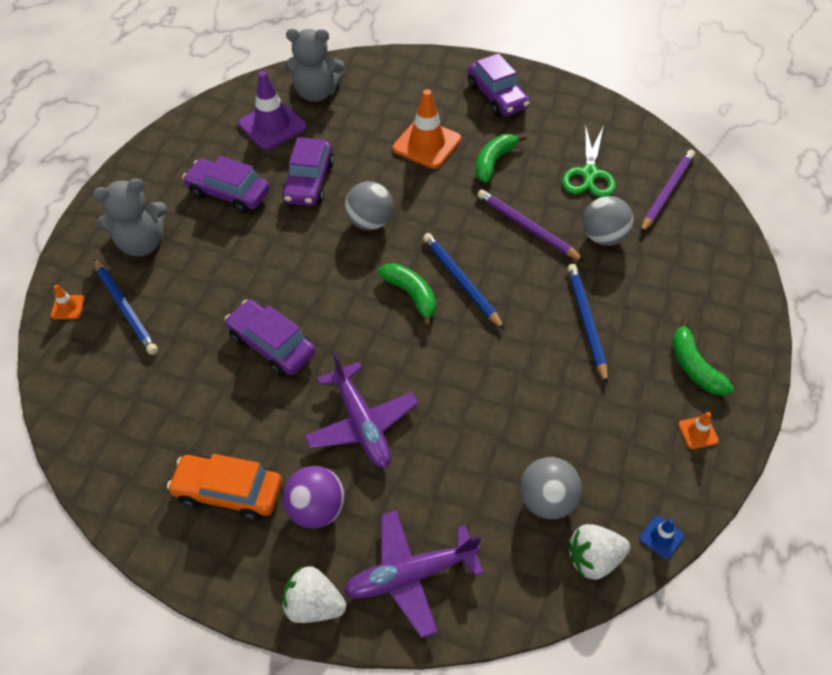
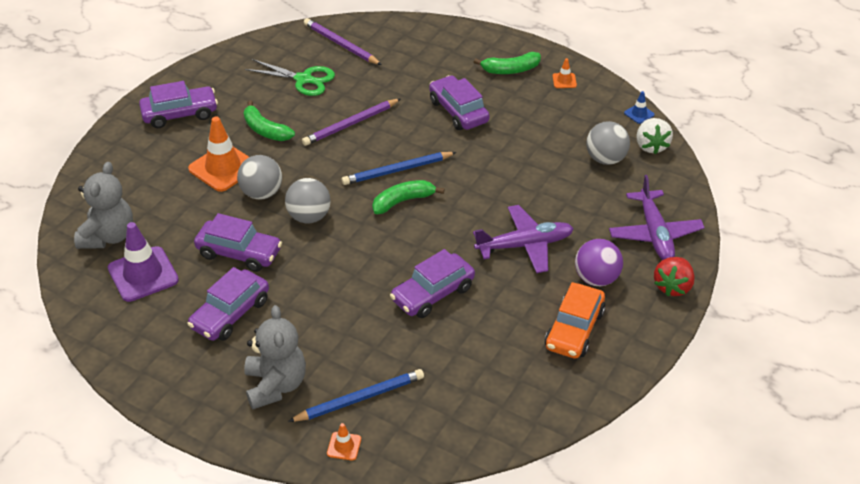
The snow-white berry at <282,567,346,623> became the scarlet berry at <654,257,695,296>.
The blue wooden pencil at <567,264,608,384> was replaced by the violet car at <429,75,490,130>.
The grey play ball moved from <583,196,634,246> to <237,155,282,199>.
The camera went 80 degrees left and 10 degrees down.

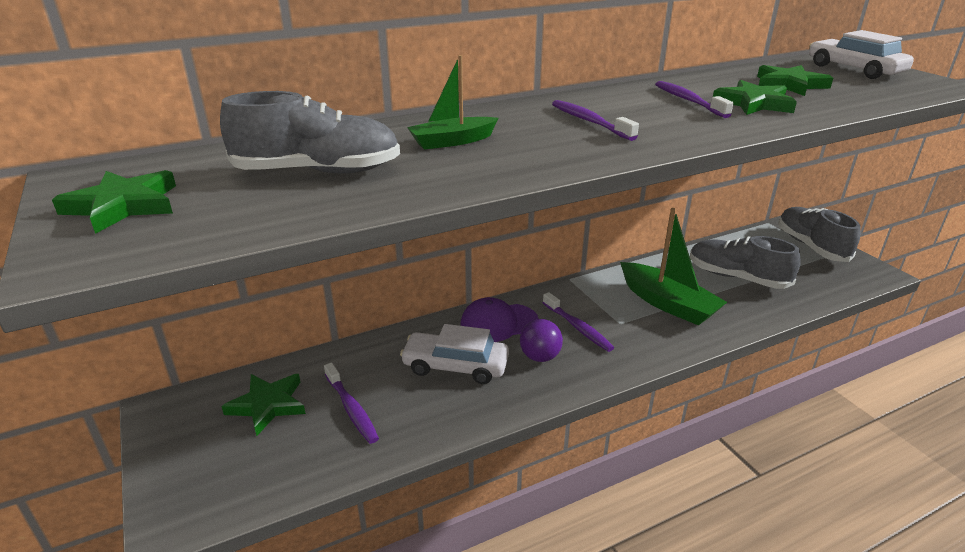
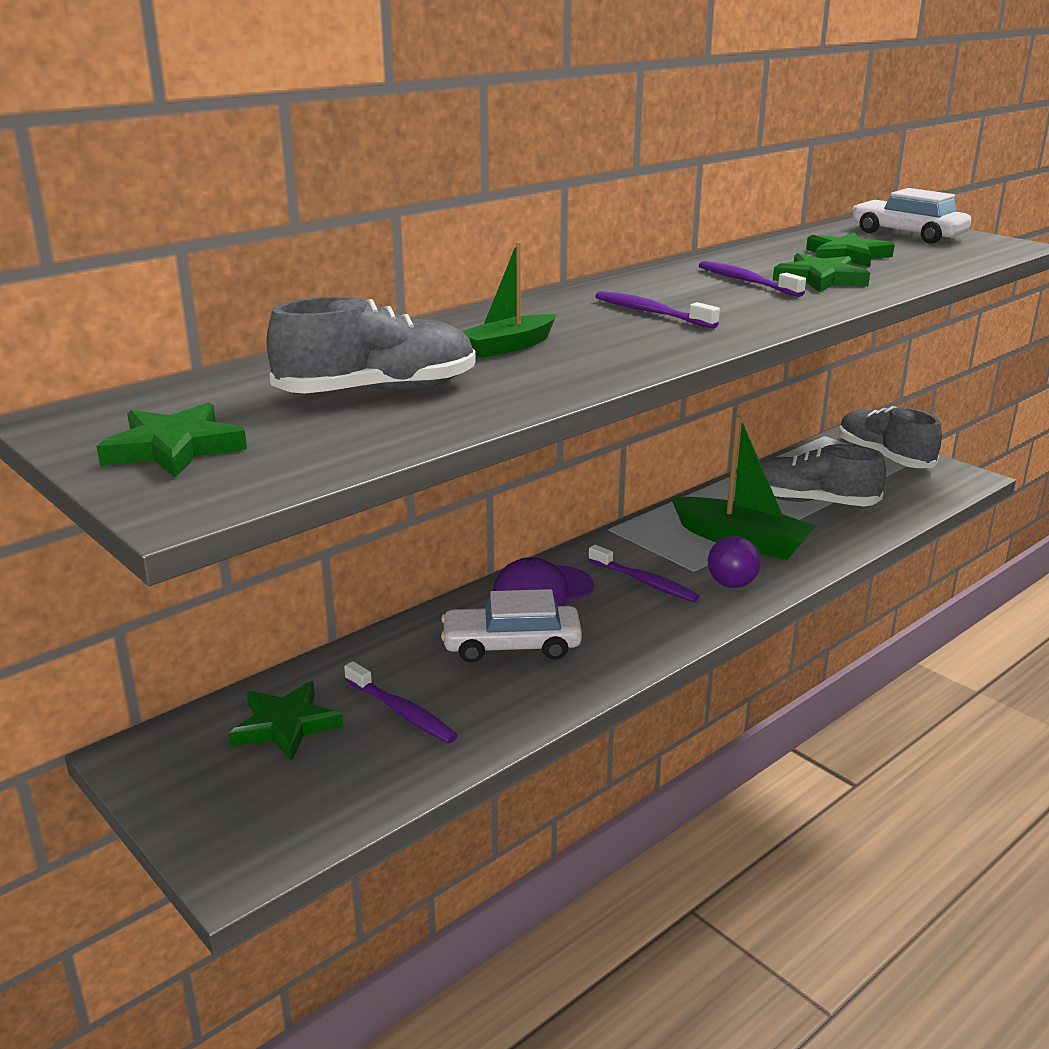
The violet play ball moved from <520,319,563,362> to <708,536,761,588>.
The camera went 15 degrees left and 5 degrees down.

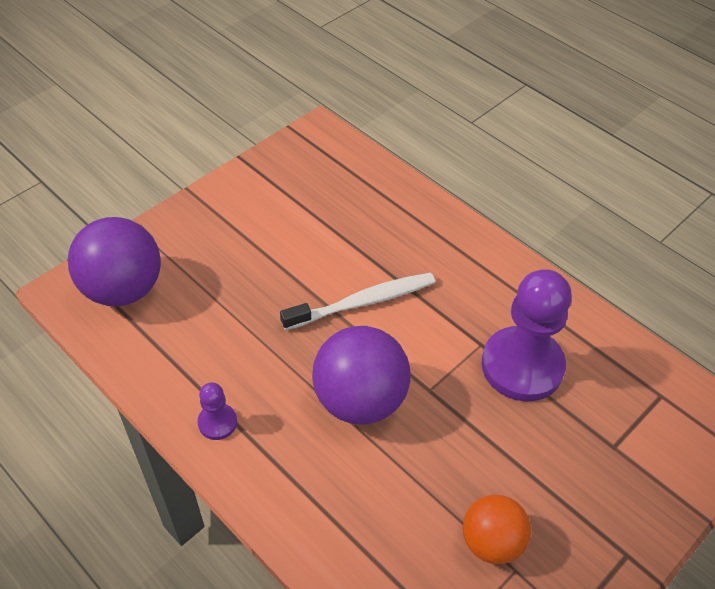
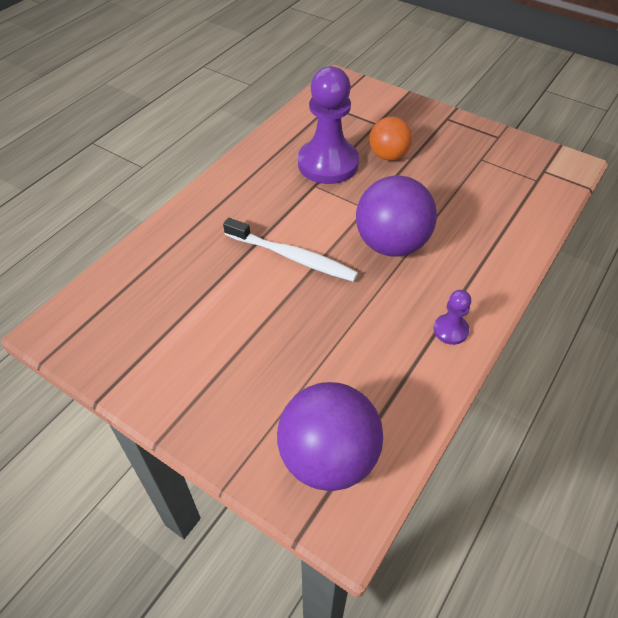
The snow-white tooth brush at <280,273,435,330> turned 150 degrees clockwise.
The bright orange play ball moved from <463,495,531,564> to <369,117,412,161>.
The camera went 100 degrees left and 0 degrees up.

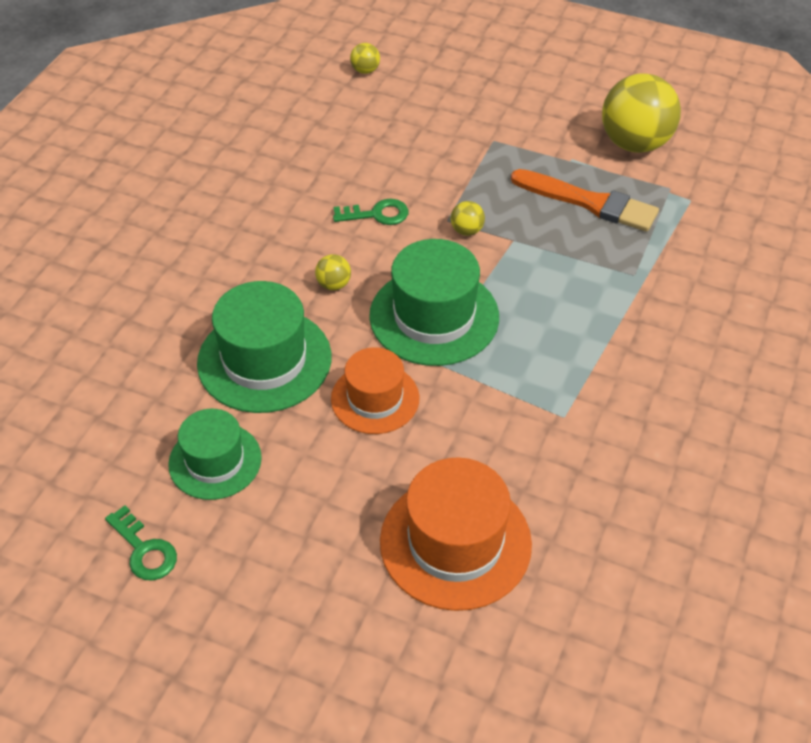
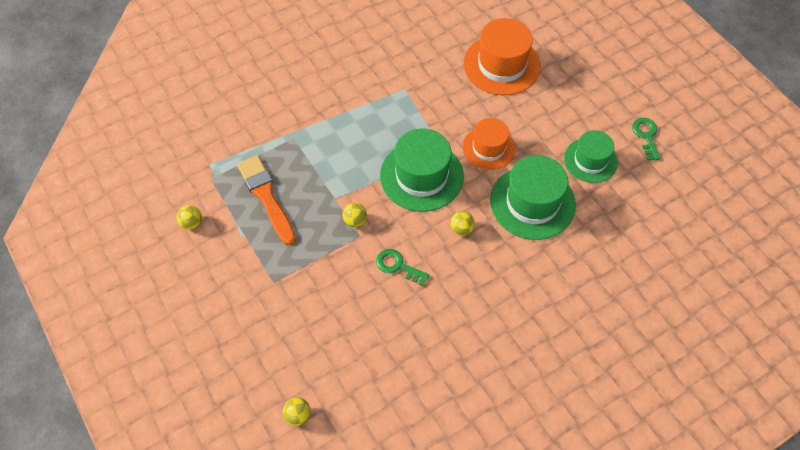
The golden play ball at <602,73,681,153> changed to 0.42 times the size.
The camera went 145 degrees left and 10 degrees up.

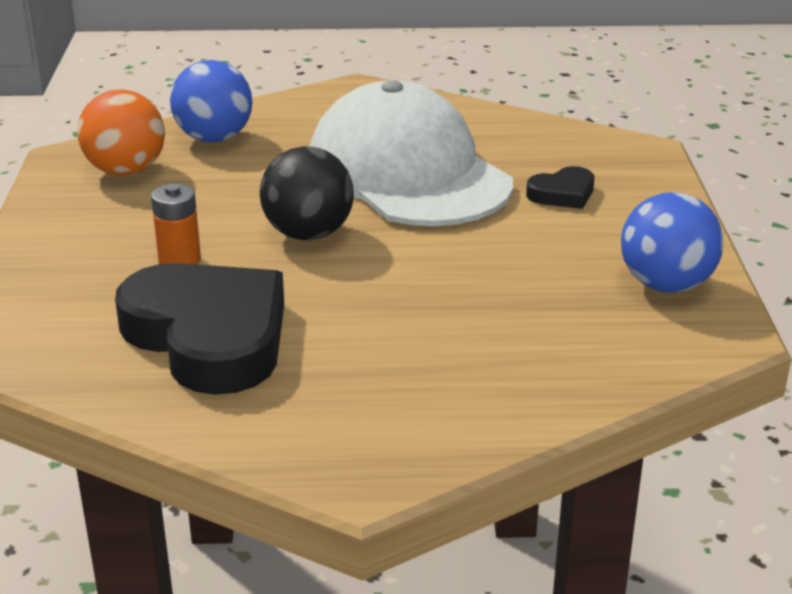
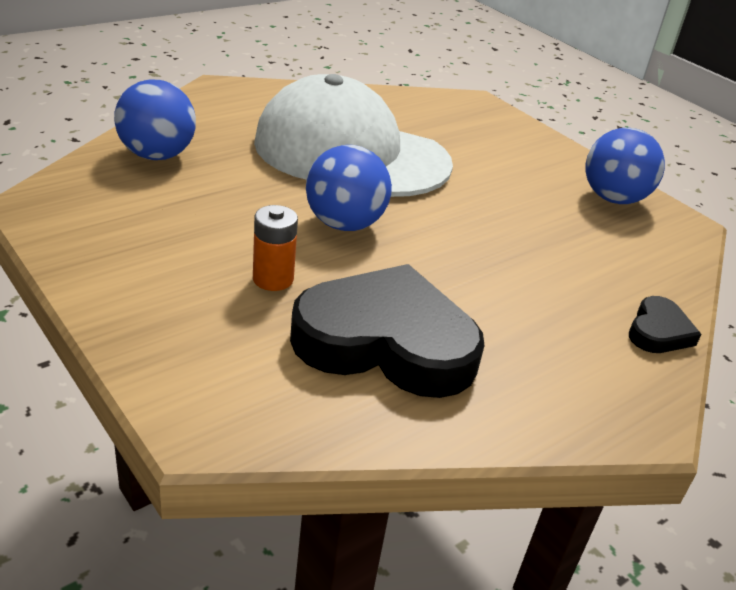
The bright orange play ball at <77,89,165,176> disappeared.
The black play ball at <260,146,354,240> became the blue play ball at <306,145,392,231>.
The black heart shape moved from <526,166,594,209> to <629,296,702,353>.
The camera went 40 degrees left and 5 degrees up.

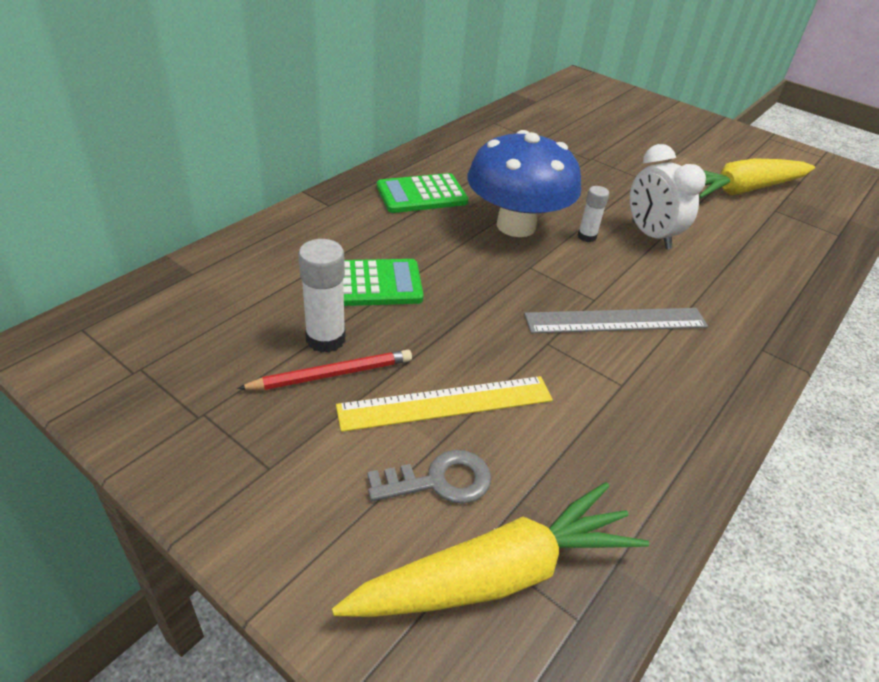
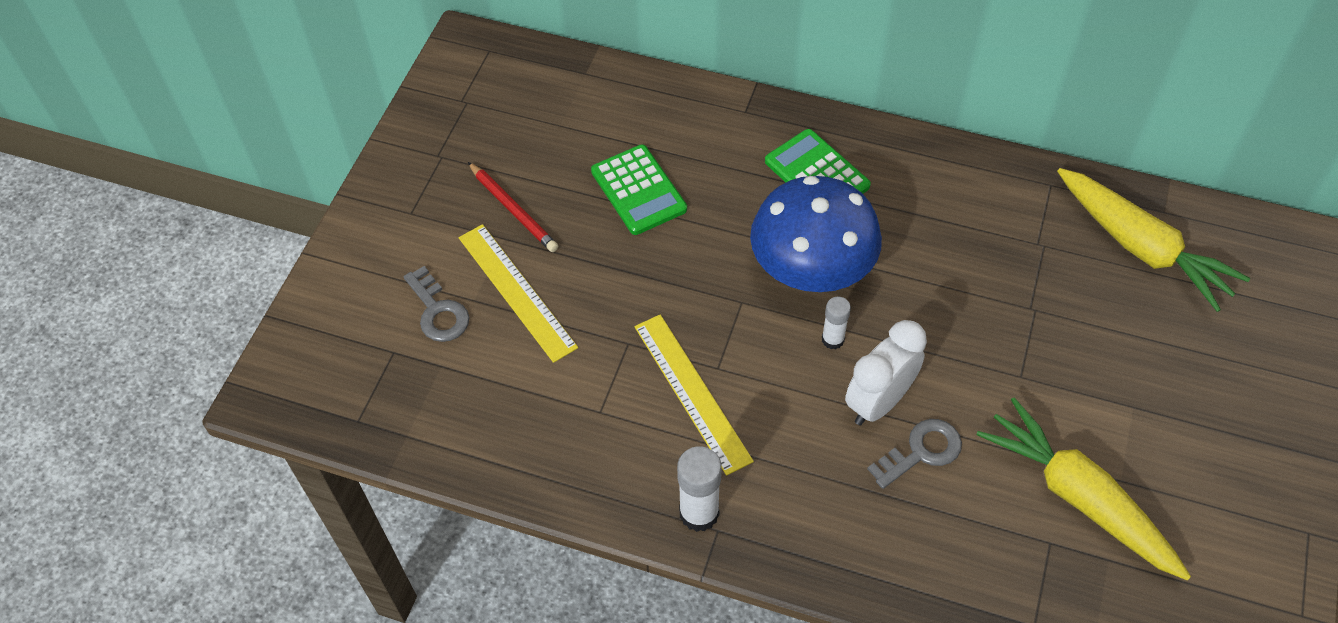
The snow-white glue moved from <298,239,346,353> to <677,446,722,532>.
The golden carrot moved from <332,482,649,617> to <1057,168,1250,312>.
The grey ruler at <524,308,708,333> became the golden ruler at <634,314,754,476>.
The grey door key at <867,419,962,489> appeared.
The camera went 75 degrees right and 15 degrees up.

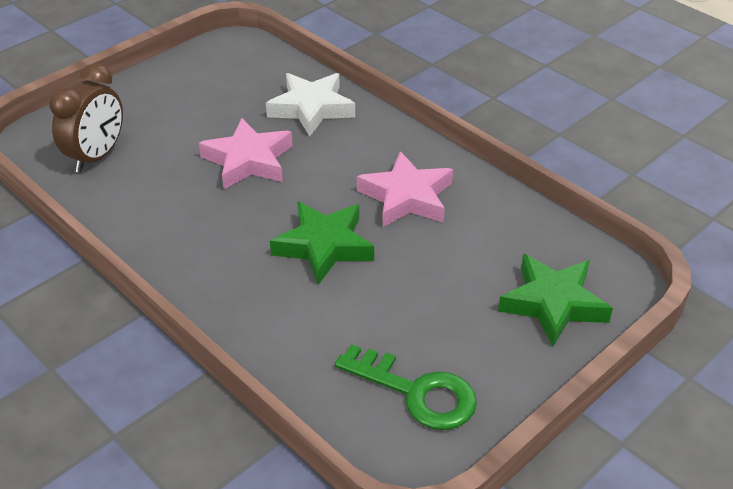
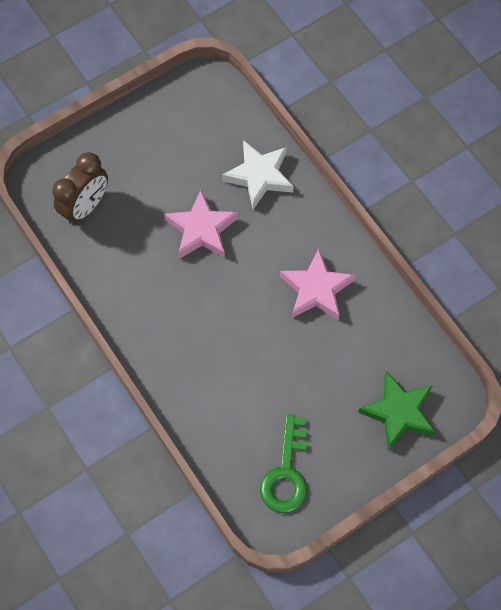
The leaf-green star at <270,201,374,285> disappeared.
The leaf-green door key at <335,344,477,430> turned 60 degrees clockwise.
The camera went 10 degrees right and 25 degrees up.

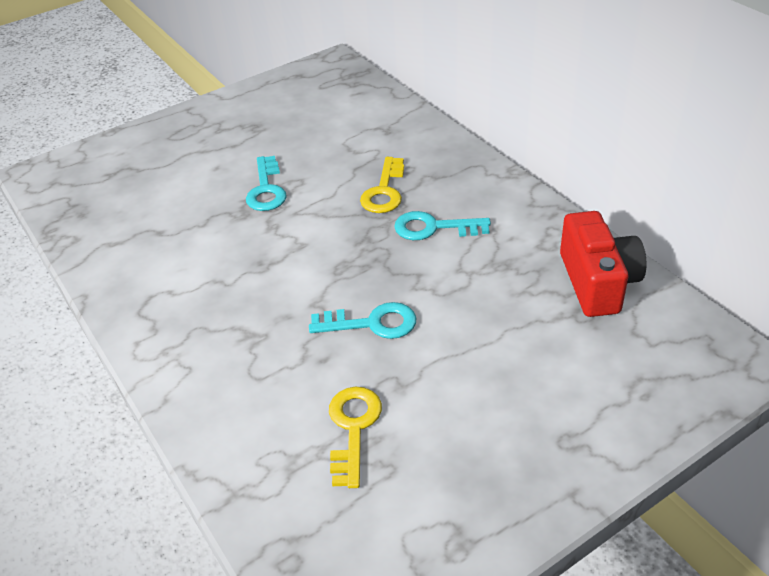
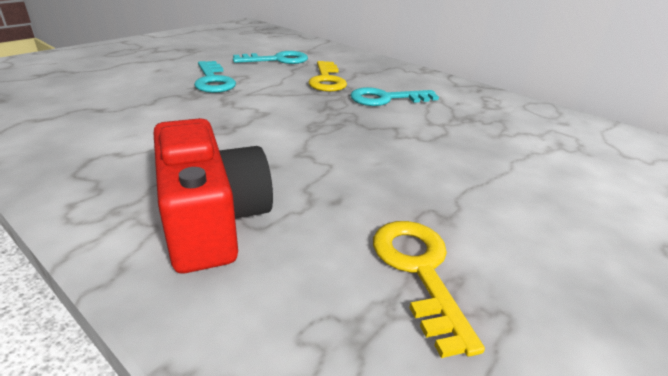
The aqua door key moved from <309,302,416,339> to <233,51,308,64>.
The scarlet photo camera moved from <560,211,647,317> to <153,118,273,273>.
The camera went 20 degrees left and 10 degrees down.

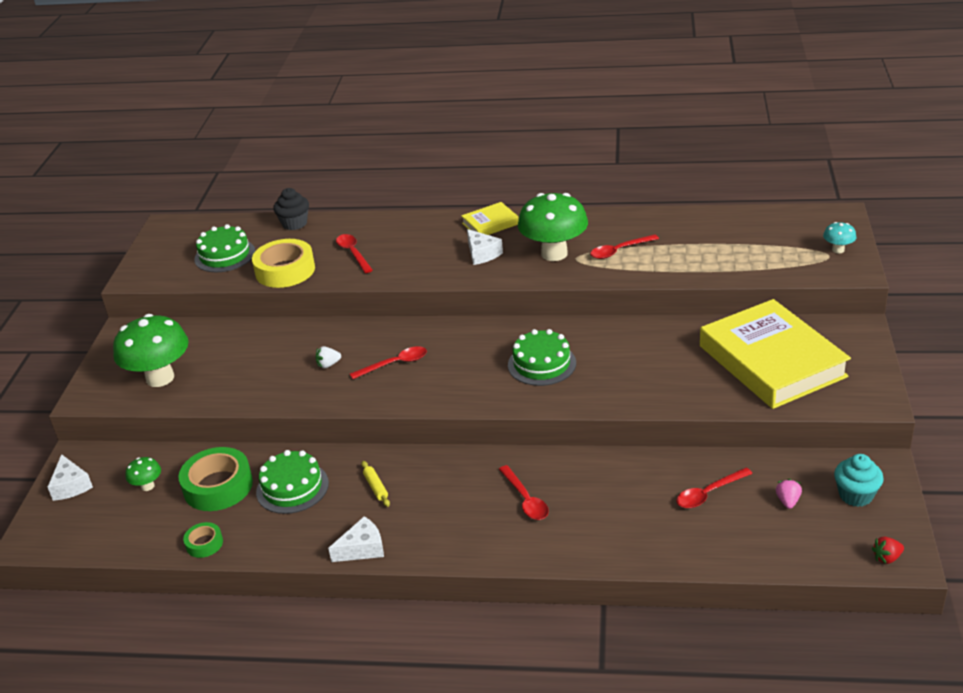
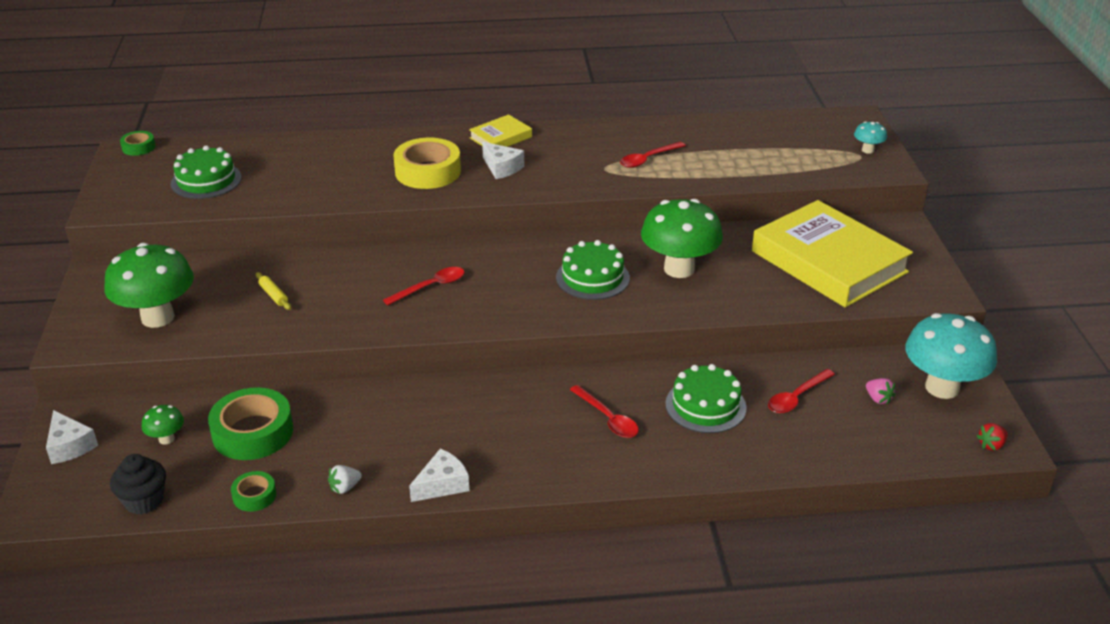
The golden sticky tape moved from <252,239,315,288> to <393,138,461,189>.
The leaf-green cake moved from <256,450,329,514> to <665,364,747,433>.
The black fairy cake moved from <273,188,309,230> to <110,454,166,514>.
The snow-white berry moved from <316,346,341,368> to <328,465,362,494>.
The scarlet tablespoon at <336,234,373,273> disappeared.
The golden rolling pin moved from <361,461,390,507> to <256,272,291,310>.
The leaf-green toadstool moved from <518,193,588,261> to <641,199,723,278>.
The rosy berry at <776,479,802,509> turned 150 degrees clockwise.
The aqua fairy cake at <834,454,884,507> was replaced by the aqua toadstool at <905,313,997,399>.
The leaf-green sticky tape at <120,131,155,156> appeared.
The camera went 15 degrees left and 0 degrees up.

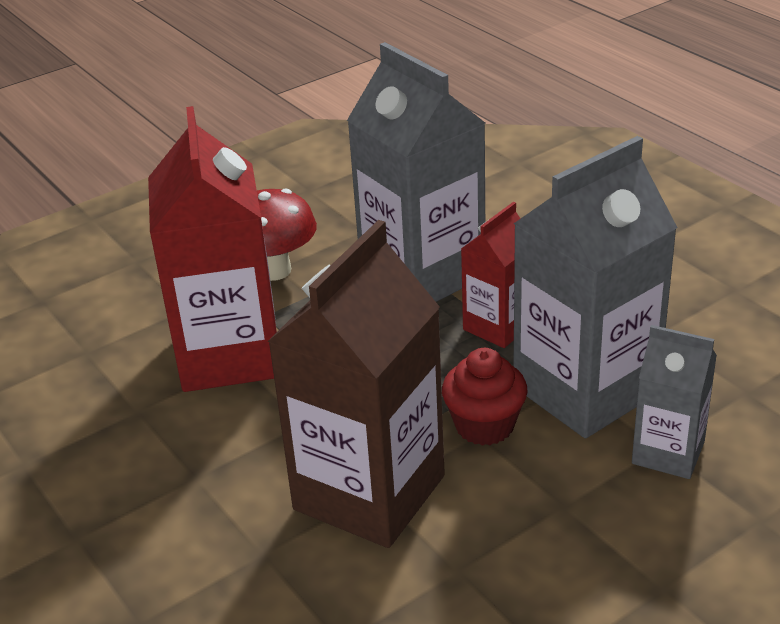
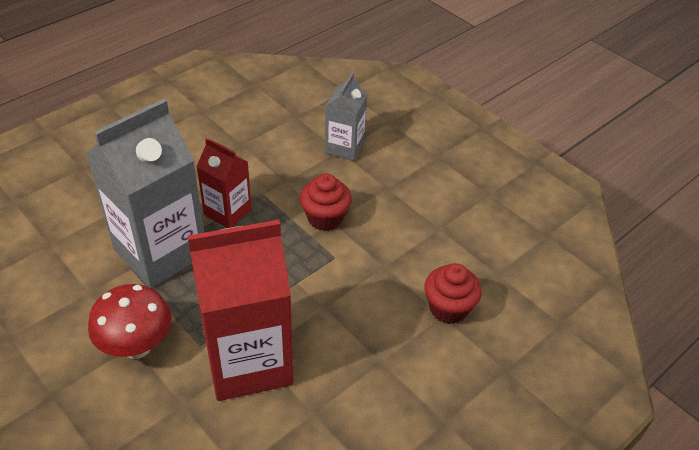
The brown milk carton at <267,220,445,548> disappeared.
The grey milk carton at <513,136,678,438> disappeared.
The scarlet fairy cake at <424,263,482,324> appeared.
The camera went 100 degrees left and 10 degrees up.

